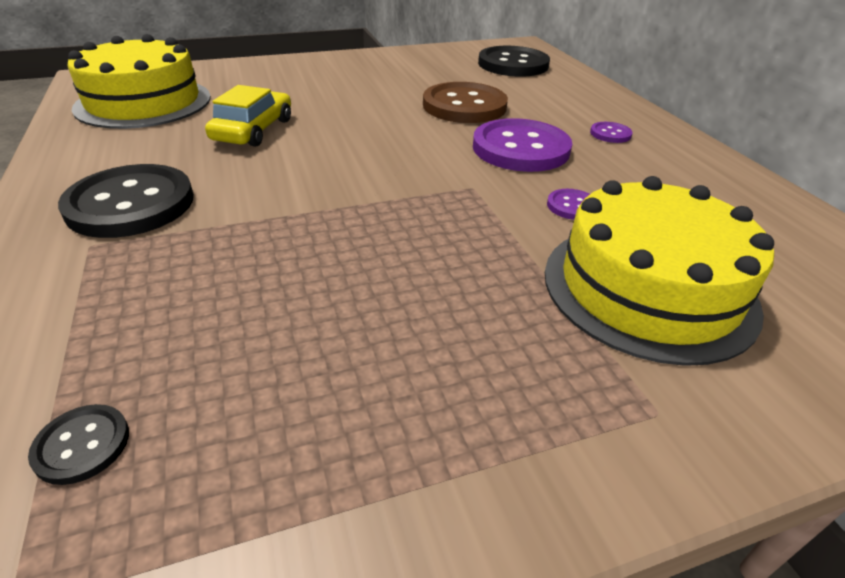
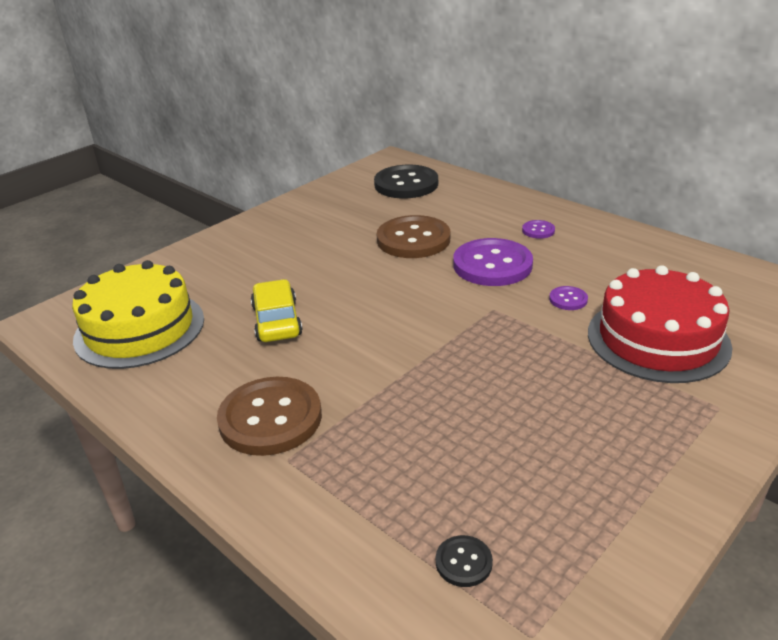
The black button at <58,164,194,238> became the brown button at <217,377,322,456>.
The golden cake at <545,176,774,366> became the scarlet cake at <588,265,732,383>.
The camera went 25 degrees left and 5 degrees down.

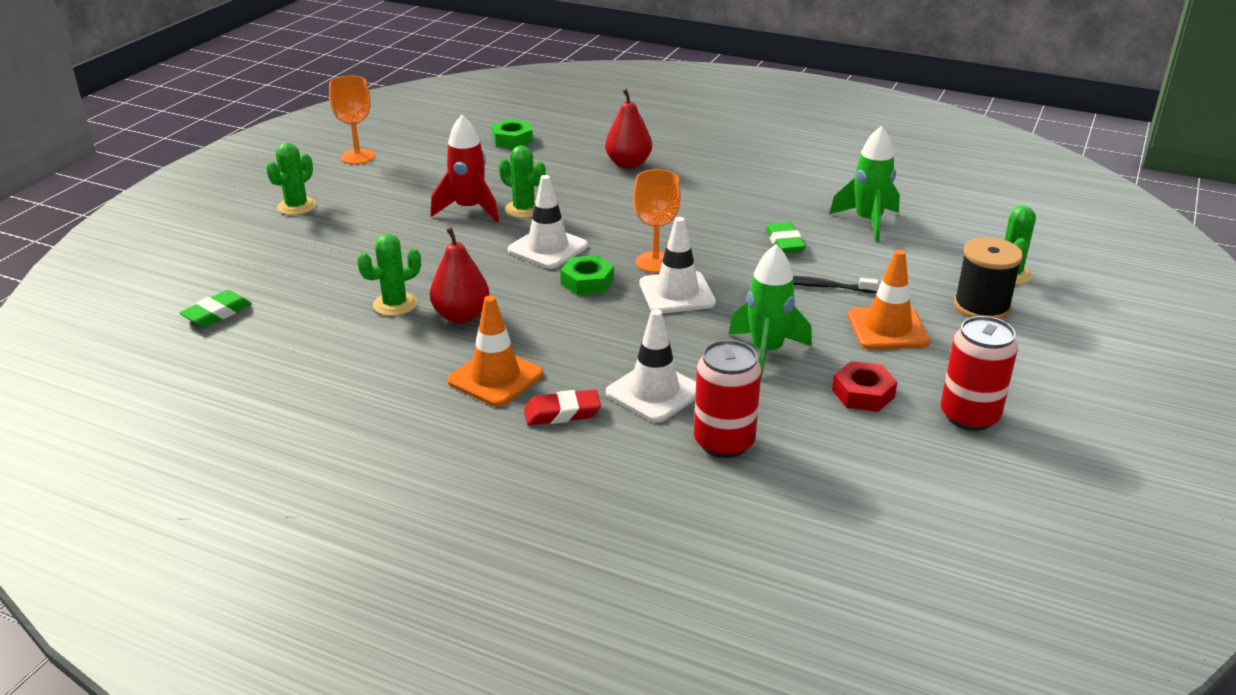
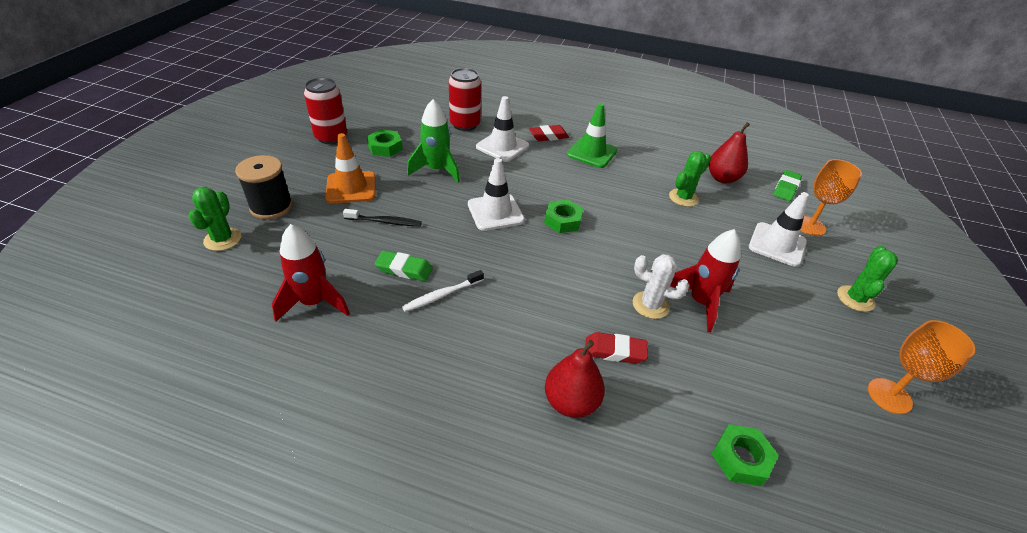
The scarlet pear moved from <430,227,490,323> to <708,122,750,183>.
The bright orange safety cone at <447,295,543,407> became the leaf-green safety cone at <567,103,617,168>.
The leaf-green cactus at <499,145,546,218> became the snow-white cactus at <633,254,689,319>.
The snow-white safety cone moved from <508,175,588,269> to <749,192,809,267>.
The bright orange chalice moved from <633,169,681,273> to <800,159,862,236>.
The leaf-green eraser at <766,222,806,253> turned 60 degrees counterclockwise.
The leaf-green toy rocket at <829,126,900,242> became the scarlet toy rocket at <272,224,350,322>.
The scarlet hexagon nut at <832,361,897,412> became the leaf-green hexagon nut at <367,130,403,157>.
The snow-white tooth brush at <402,270,484,312> appeared.
The scarlet eraser at <586,332,648,364> appeared.
The camera went 170 degrees right and 10 degrees up.

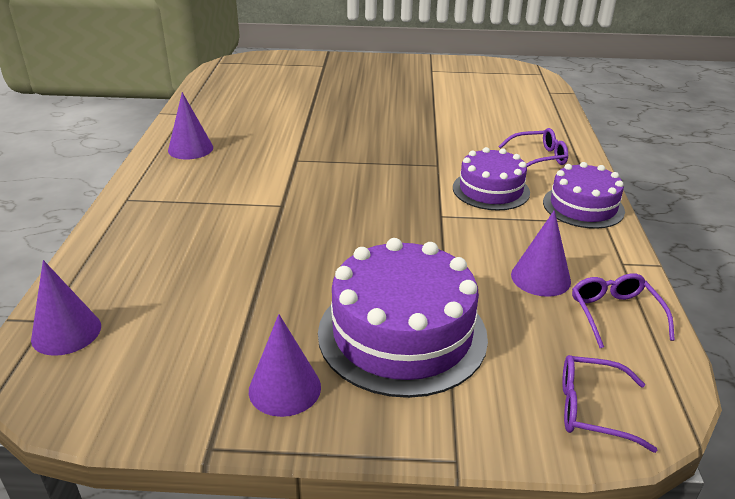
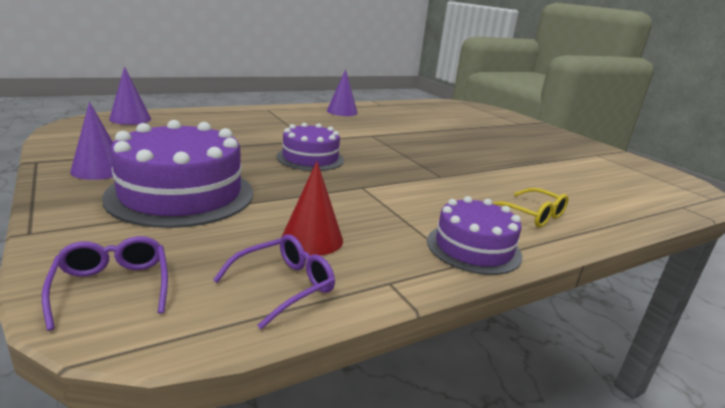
The violet cake moved from <453,147,530,211> to <276,123,344,171>.
The violet eyeglasses at <498,128,568,167> became the golden eyeglasses at <492,188,569,228>.
The violet solid cone at <511,210,571,297> became the scarlet solid cone at <281,161,343,256>.
The camera went 55 degrees right and 10 degrees down.

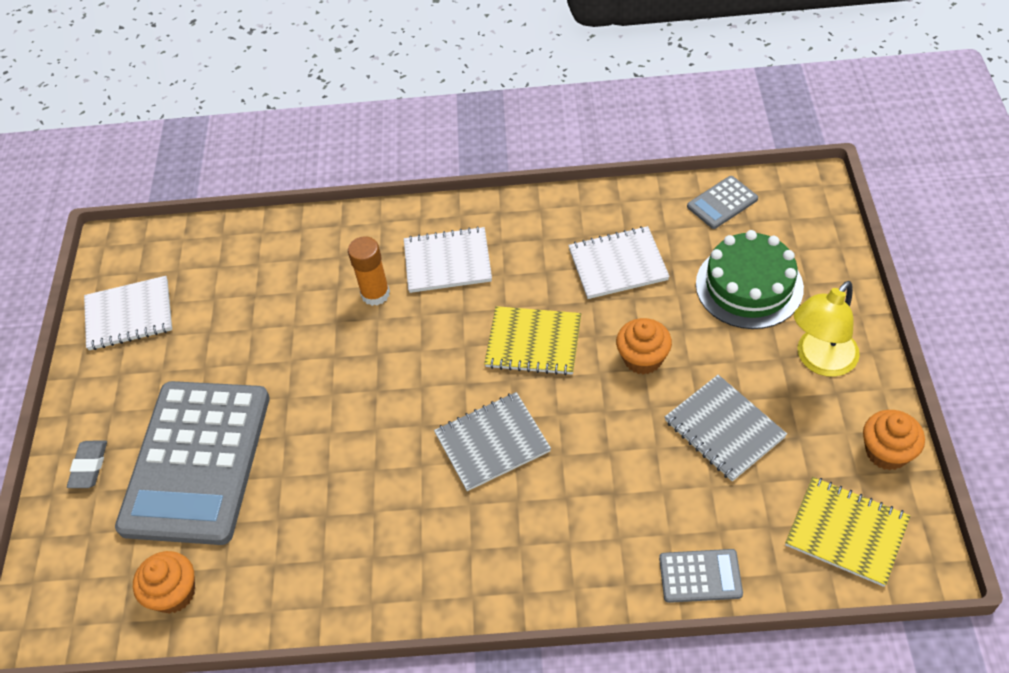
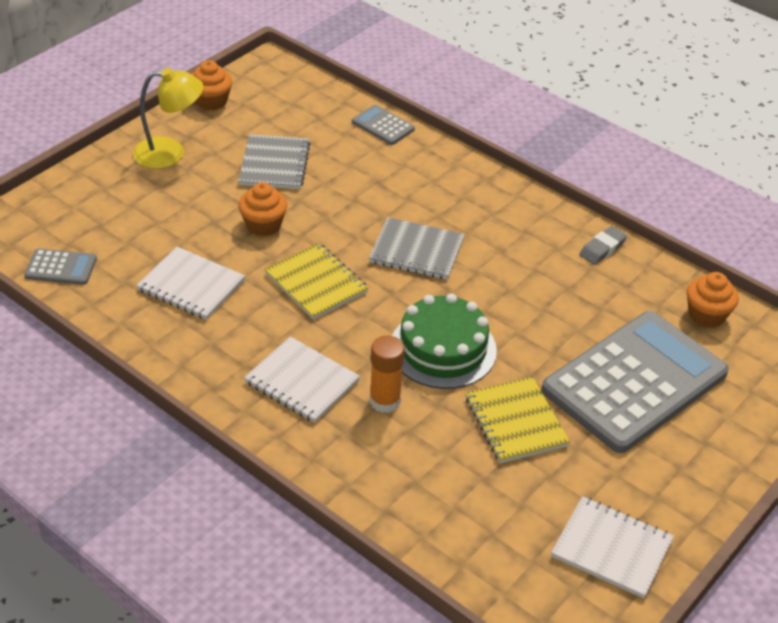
The grey eraser moved from <67,441,107,488> to <579,226,627,265>.
The leaf-green cake moved from <696,230,804,329> to <392,293,497,389>.
The golden notebook moved from <785,477,910,587> to <466,376,570,463>.
The camera went 145 degrees left and 10 degrees down.

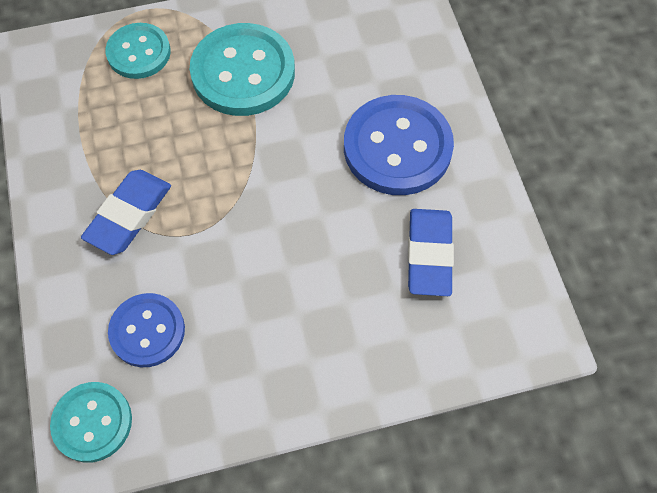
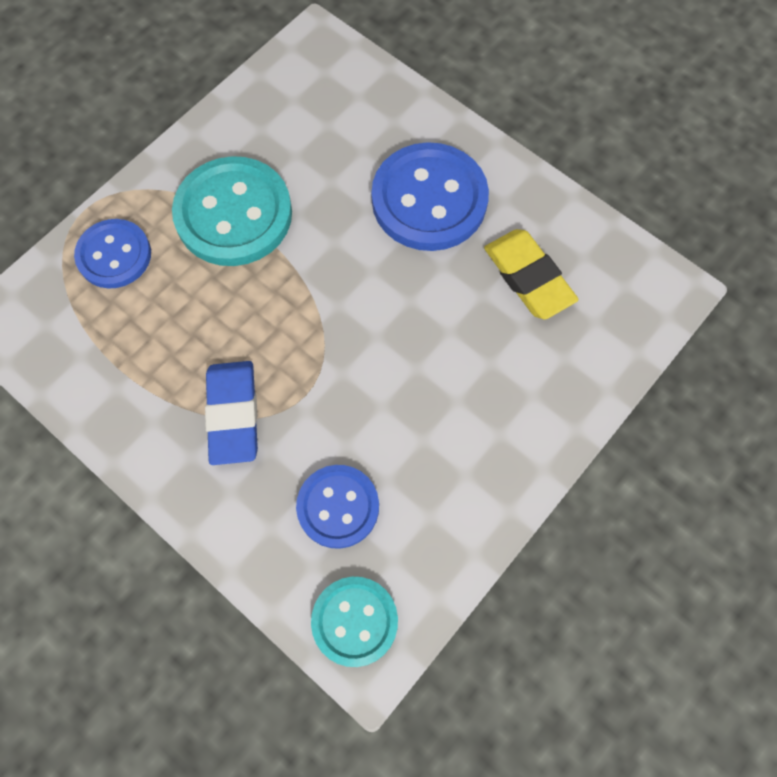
The aqua button at <105,23,171,79> became the blue button at <74,219,151,289>.
The blue eraser at <408,209,454,296> became the golden eraser at <484,229,578,319>.
The camera went 35 degrees left and 5 degrees up.

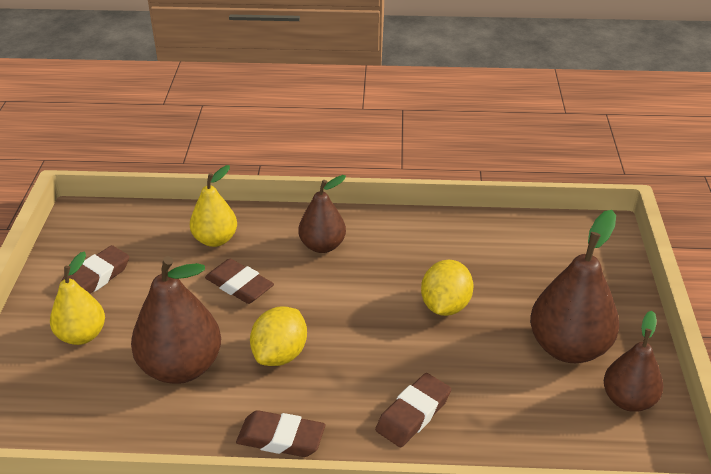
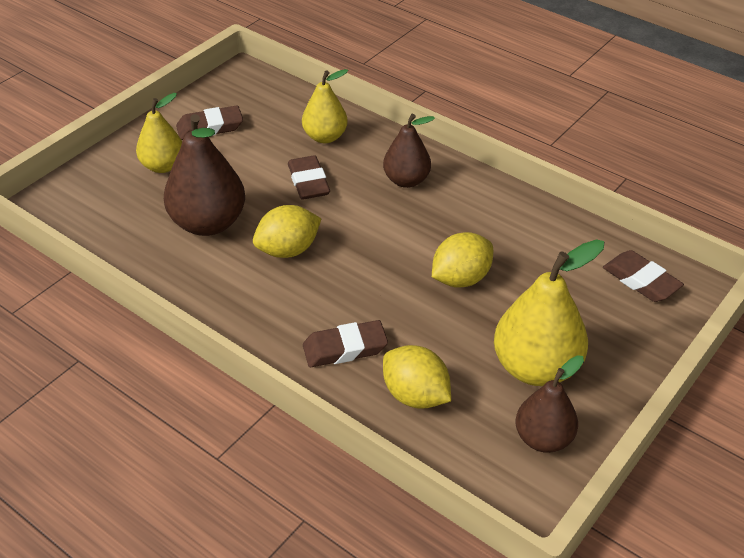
The brown eraser moved from <236,410,325,457> to <603,250,684,302>.
The brown pear at <530,210,619,363> became the golden pear at <494,239,605,386>.
The golden citrus fruit at <383,345,451,409> appeared.
The camera went 35 degrees right and 5 degrees up.

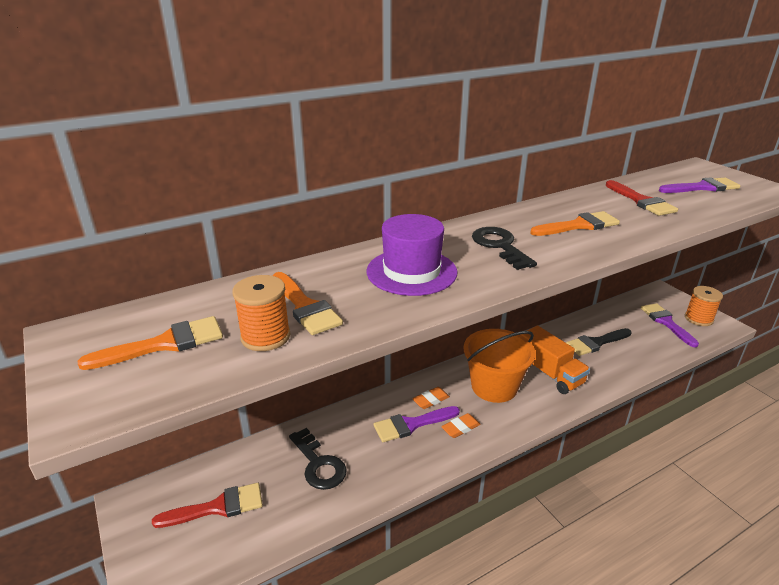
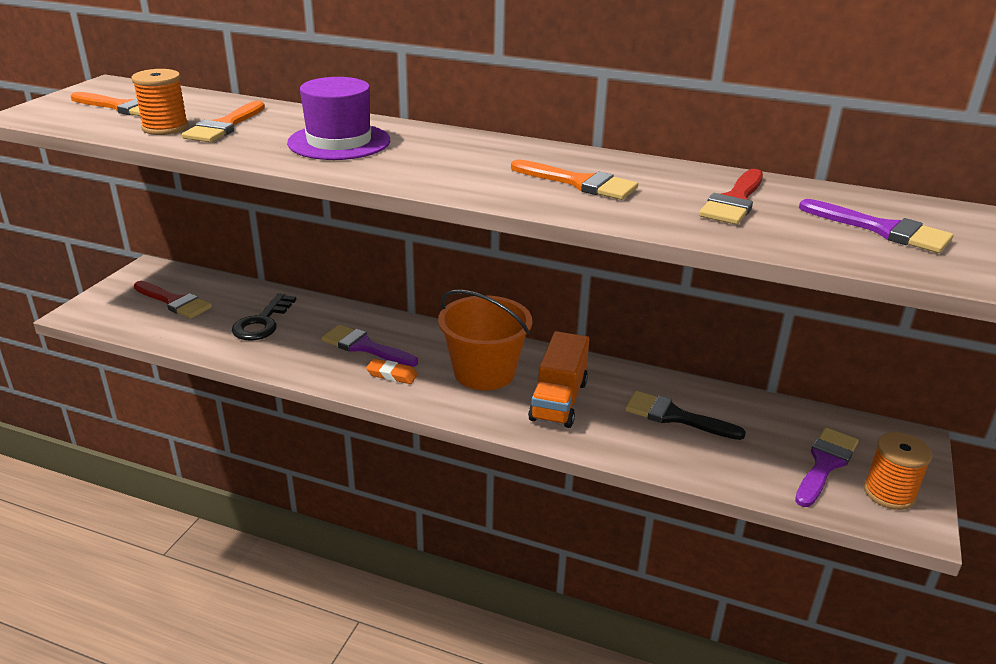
The bright orange eraser at <412,387,450,409> disappeared.
The black door key at <472,227,537,270> disappeared.
The camera went 50 degrees right and 0 degrees up.

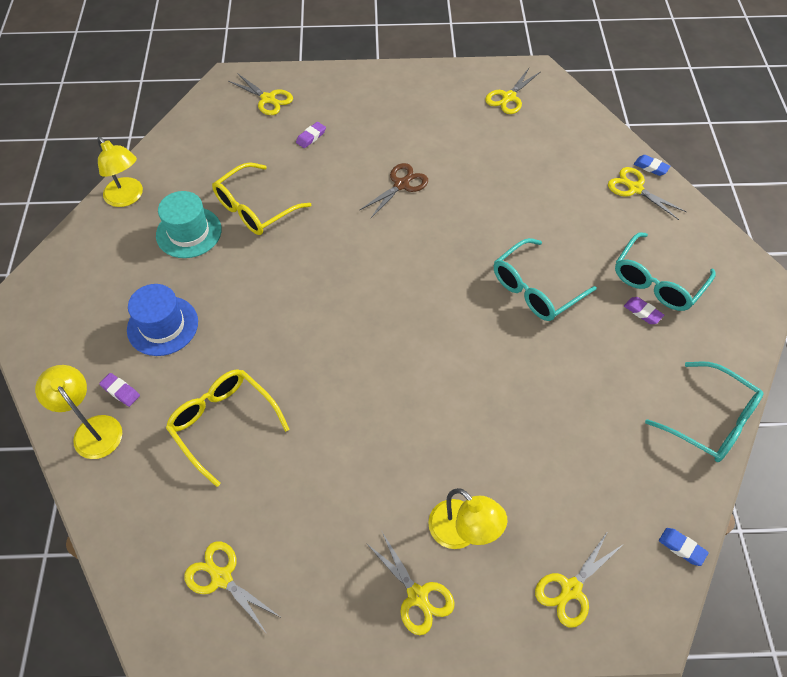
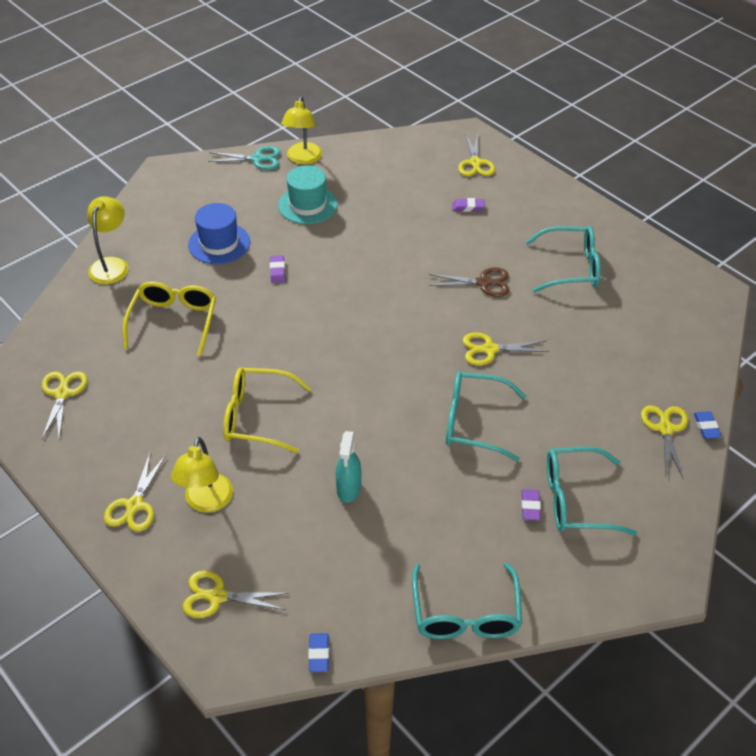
The violet eraser moved from <99,373,140,407> to <270,255,285,283>.
The golden eyeglasses moved from <212,163,311,235> to <223,367,311,453>.
The golden scissors moved from <485,68,540,114> to <463,332,549,366>.
The aqua scissors at <208,146,281,170> appeared.
The aqua spray cleaner at <335,431,361,502> appeared.
The aqua eyeglasses at <526,226,601,293> appeared.
The camera went 50 degrees right and 10 degrees down.

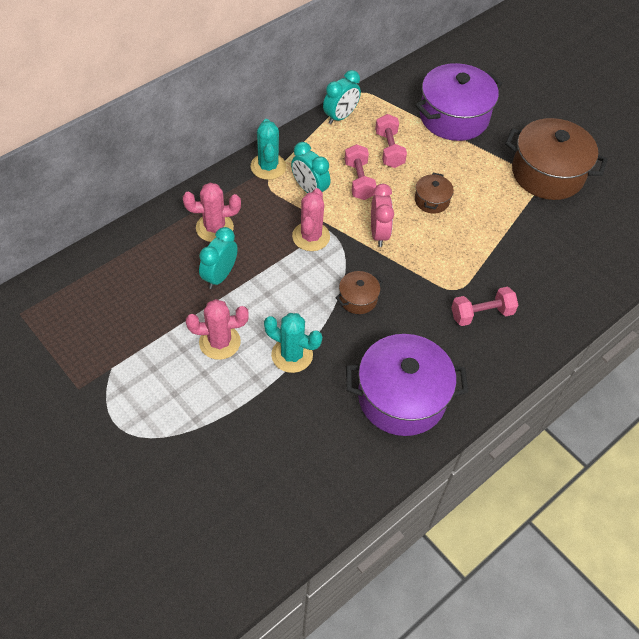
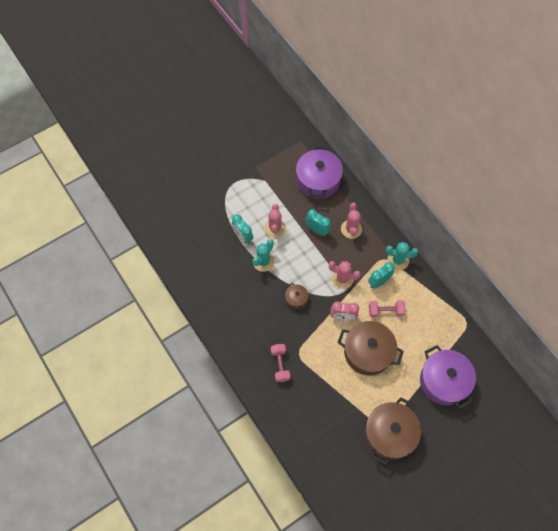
The aqua bedside clock moved from <323,70,361,124> to <232,214,253,244>.
The violet pot moved from <346,334,468,436> to <296,146,343,199>.
The rosy free weight at <375,114,407,168> disappeared.
The brown pot at <415,173,454,213> changed to 2.15 times the size.
The camera went 100 degrees right and 10 degrees up.

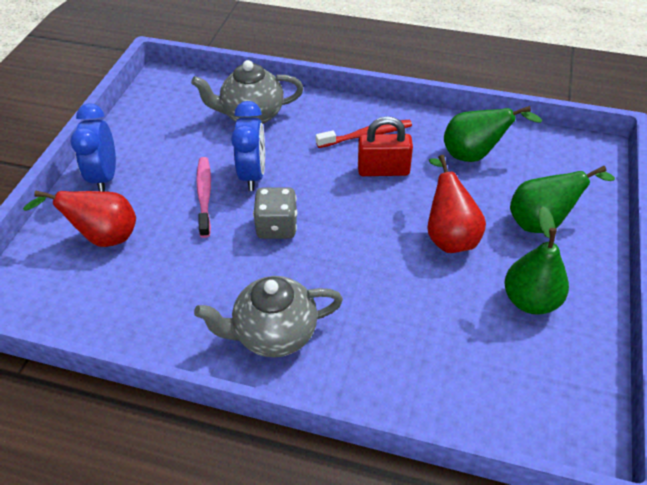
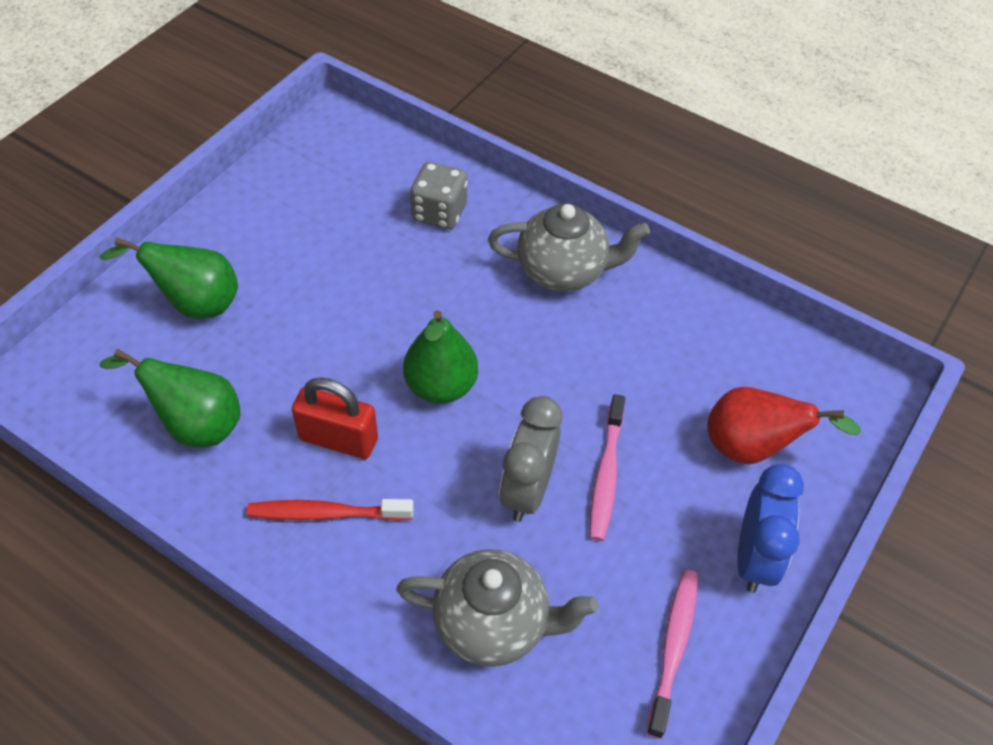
The blue bedside clock at <231,101,265,191> became the grey bedside clock at <499,396,562,522>.
The grey game die moved from <253,187,297,239> to <410,162,468,229>.
The scarlet pear at <428,155,486,253> disappeared.
The leaf-green pear moved from <504,206,569,315> to <403,310,478,404>.
The rosy tooth brush at <647,569,698,739> appeared.
The camera went 165 degrees left and 5 degrees up.

